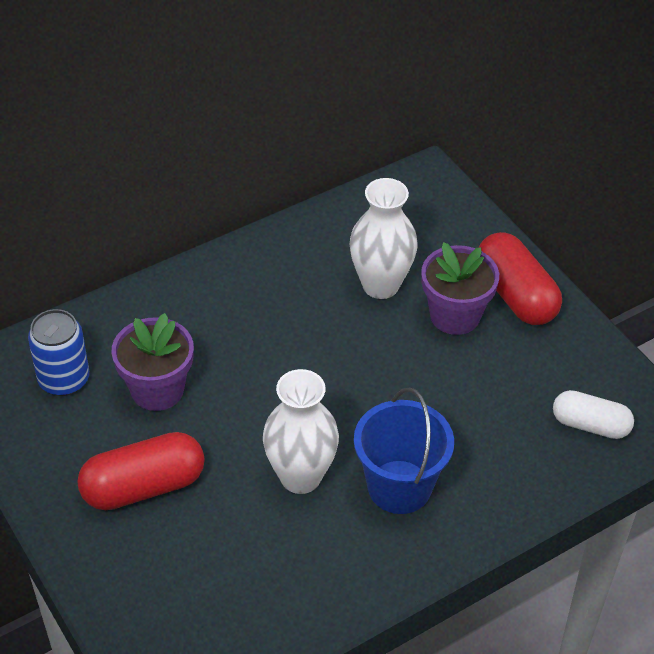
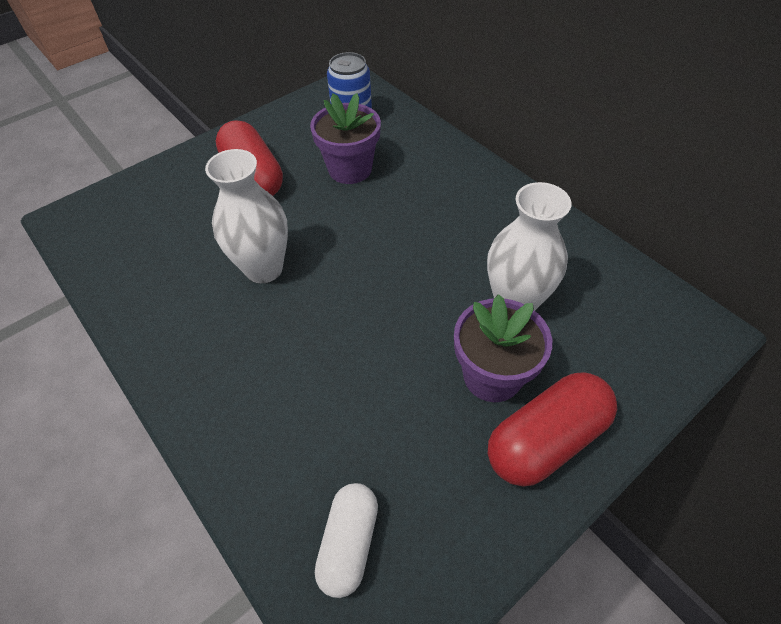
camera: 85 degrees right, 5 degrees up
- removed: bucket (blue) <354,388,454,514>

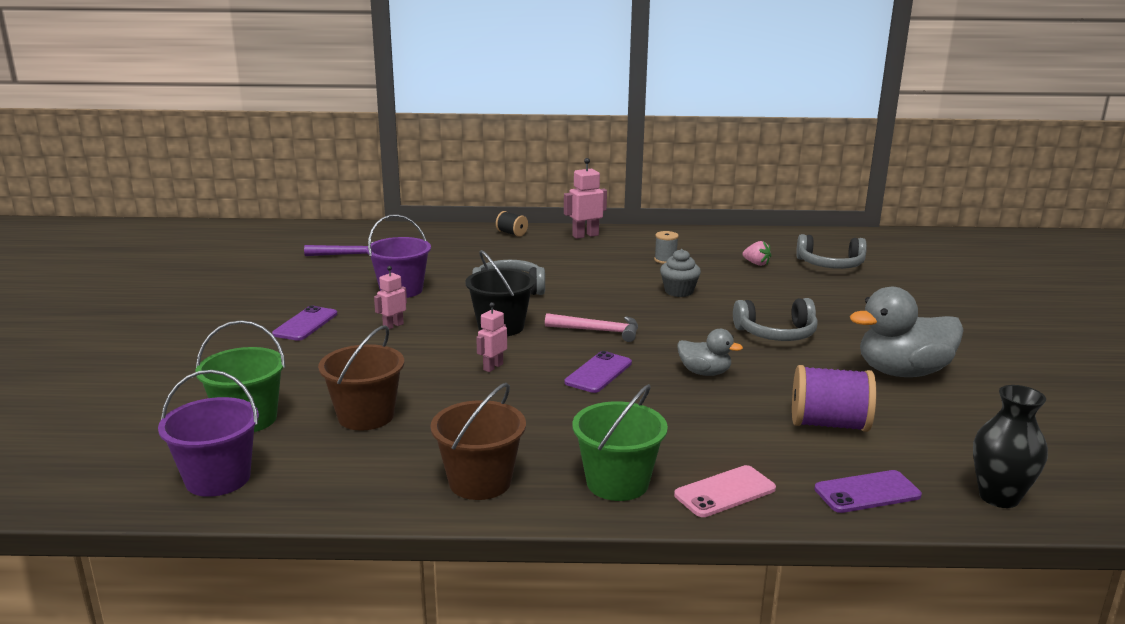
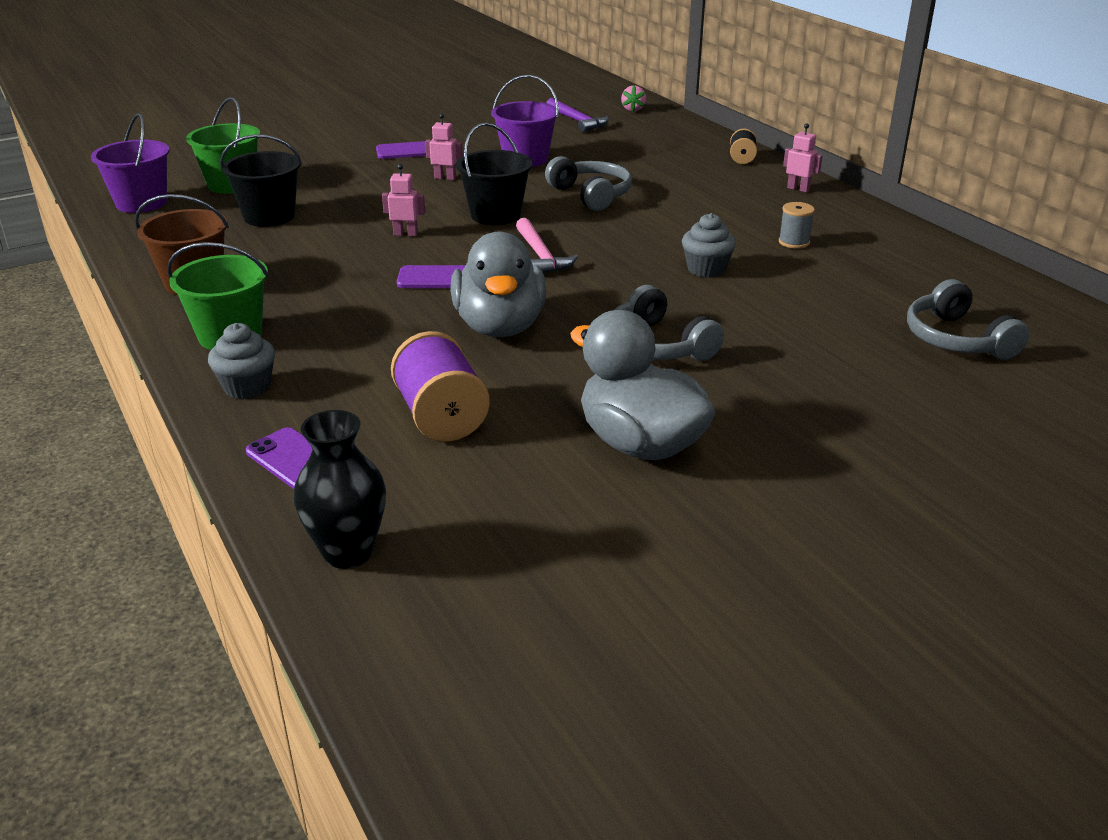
camera: 60 degrees right, 10 degrees up
- resized: robot figure (rose-pink) <564,158,607,239> = <783,124,823,192> x0.64
- moved: strawberry (rose-pink) <743,241,771,266> to <621,85,646,112>
- recoloured: bucket (russet) <318,325,404,431> to bucket (black) <220,134,302,227>
- resized: duck (grey) <677,329,743,376> = <450,232,546,337> x1.86
- replaced: mobile phone (rose-pink) <674,465,776,517> to fairy cake (grey) <208,323,275,399>

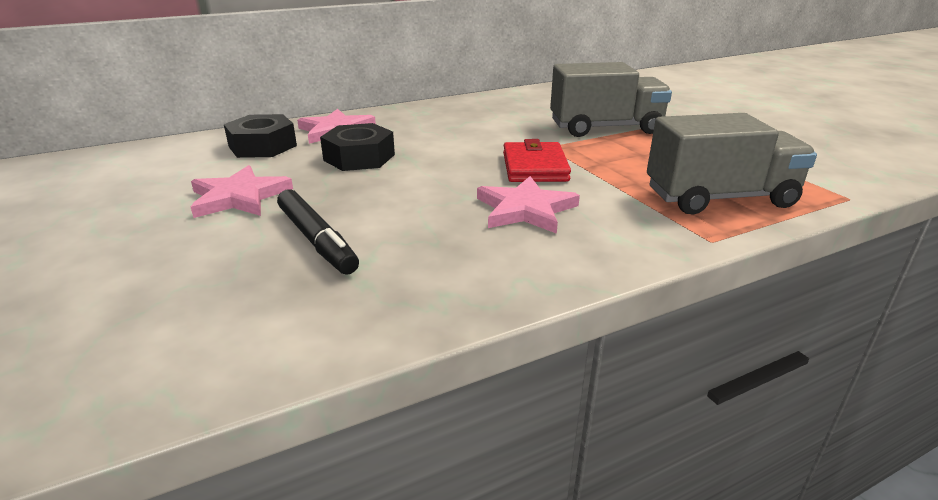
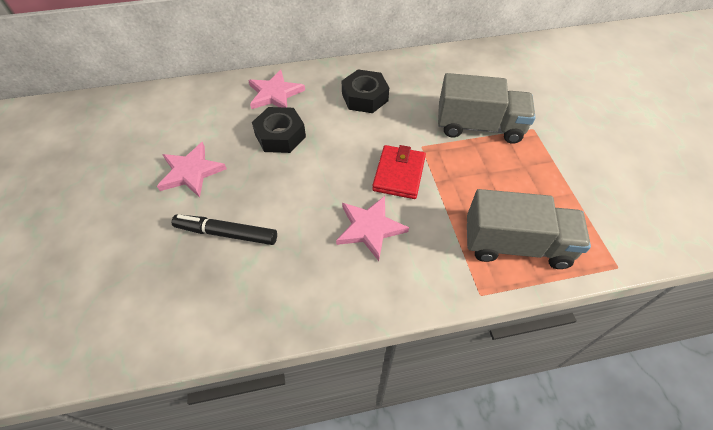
camera: 15 degrees right, 25 degrees up
- moved: nut (black) <224,114,297,158> to <342,69,389,113>
- turned: marker pen (black) <277,189,359,275> = <172,215,277,245> 120 degrees clockwise

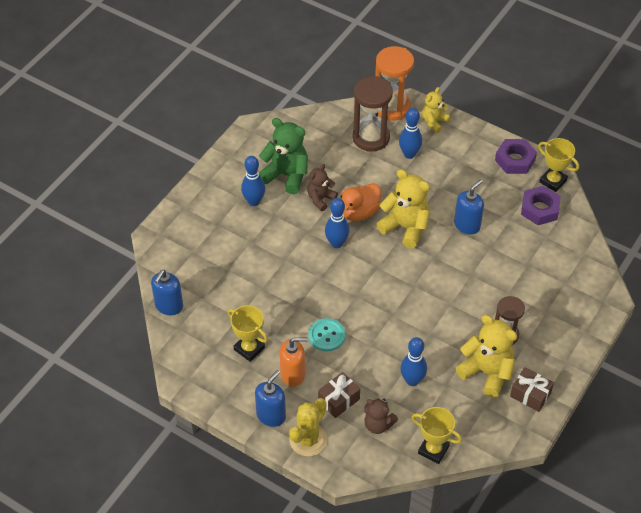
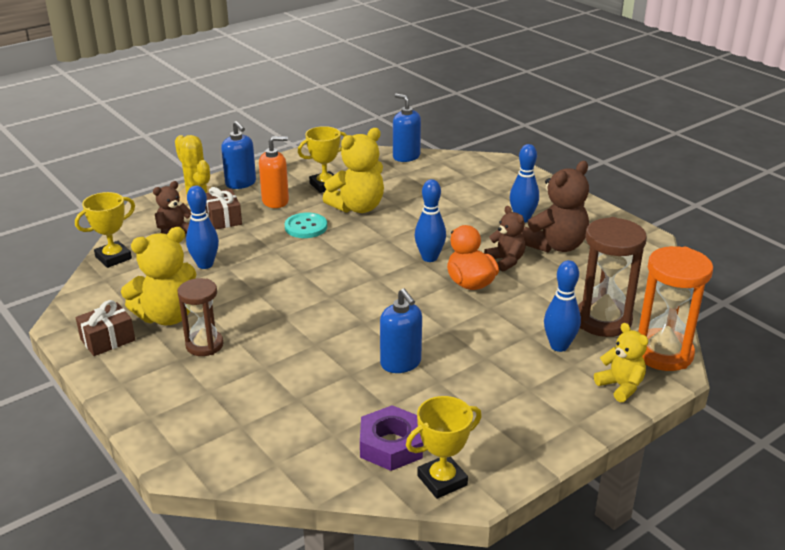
camera: 110 degrees right, 20 degrees down
- recoloured: teddy bear (leaf-green) <259,118,308,194> to teddy bear (russet) <521,161,589,252>
- removed: nut (royal purple) <495,139,537,174>
- moved: teddy bear (bright yellow) <376,169,430,248> to <323,128,384,213>
- turned: soap dispenser (orange) <279,337,308,387> = <259,136,289,208> 120 degrees counterclockwise

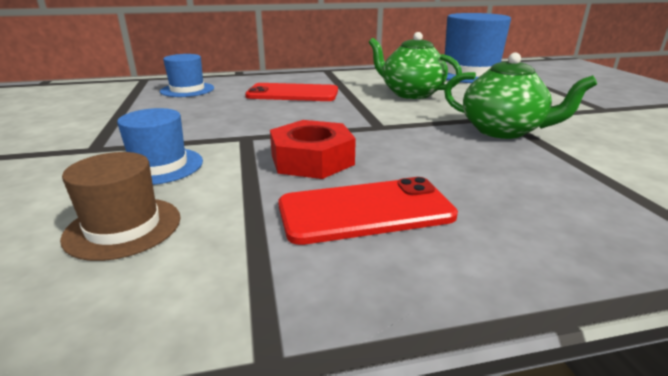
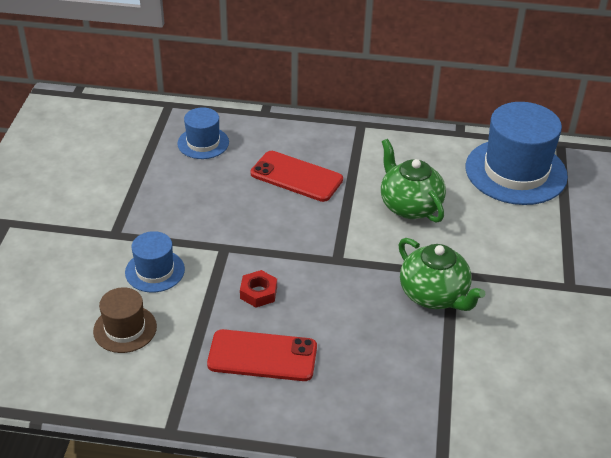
camera: 20 degrees right, 15 degrees up
- resized: nut (red) <270,120,356,179> = <240,270,277,307> x0.61

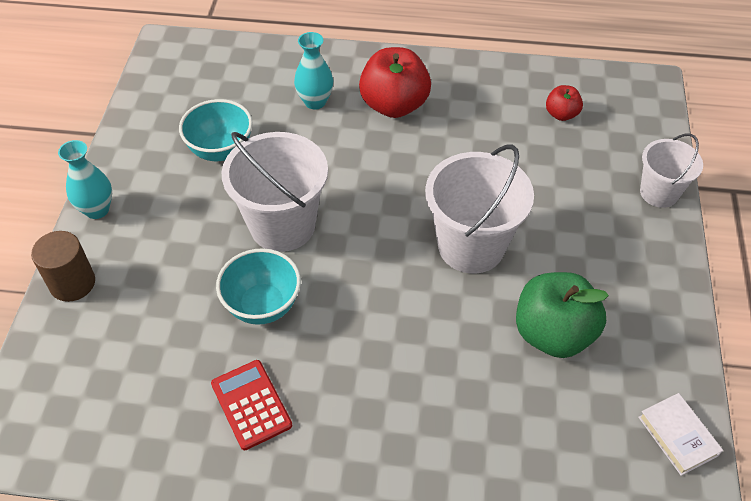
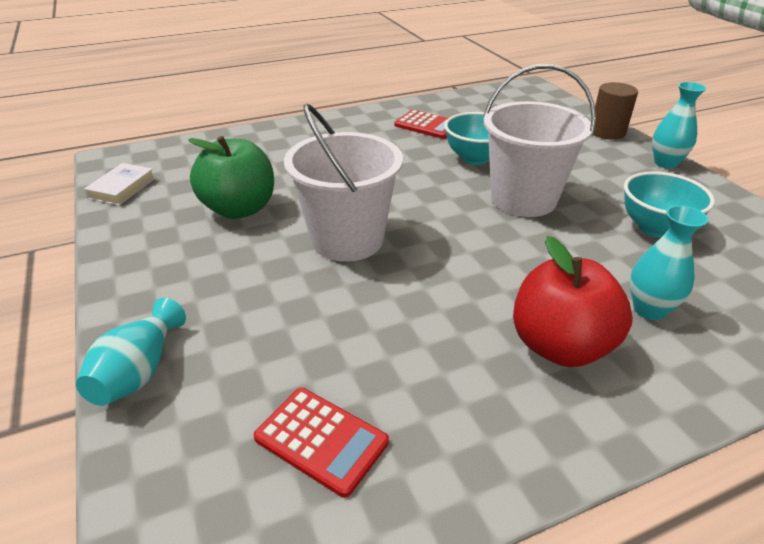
camera: 150 degrees right, 15 degrees down
- replaced: apple (red) <546,85,583,121> to calculator (red) <254,388,389,498>
- replaced: bucket (pure white) <640,133,703,208> to tall vase (turquoise) <76,298,186,406>
- turned: book (pure white) <638,393,723,476> = <84,163,155,206> 75 degrees clockwise

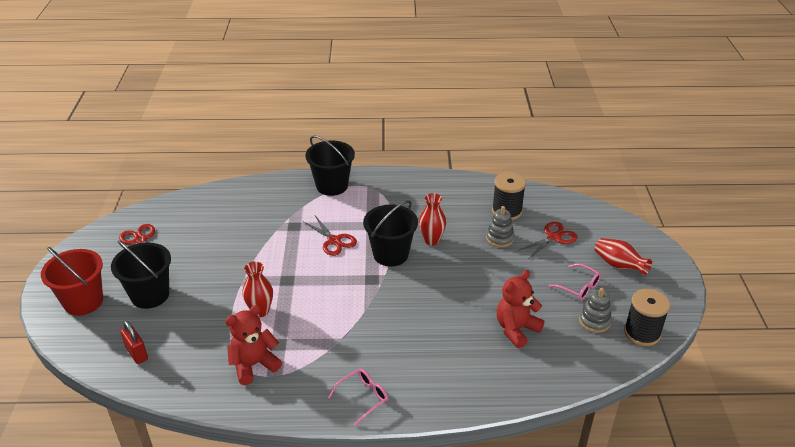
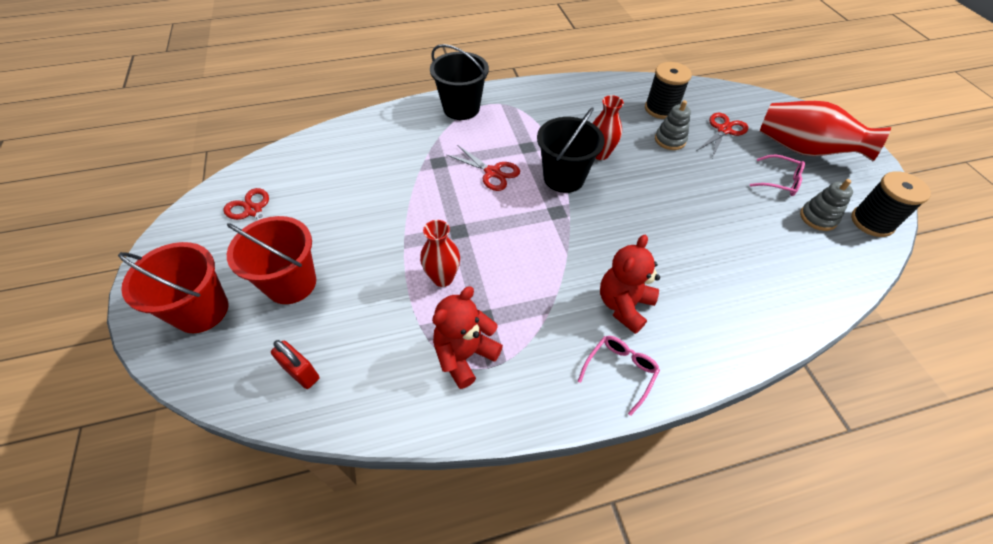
camera: 15 degrees left, 15 degrees up
- resized: tall vase (red) <595,238,652,275> = <760,101,891,161> x1.67
- recoloured: bucket (black) <111,240,171,309> to bucket (red) <227,216,316,304>
- moved: teddy bear (red) <497,270,545,348> to <600,235,660,334>

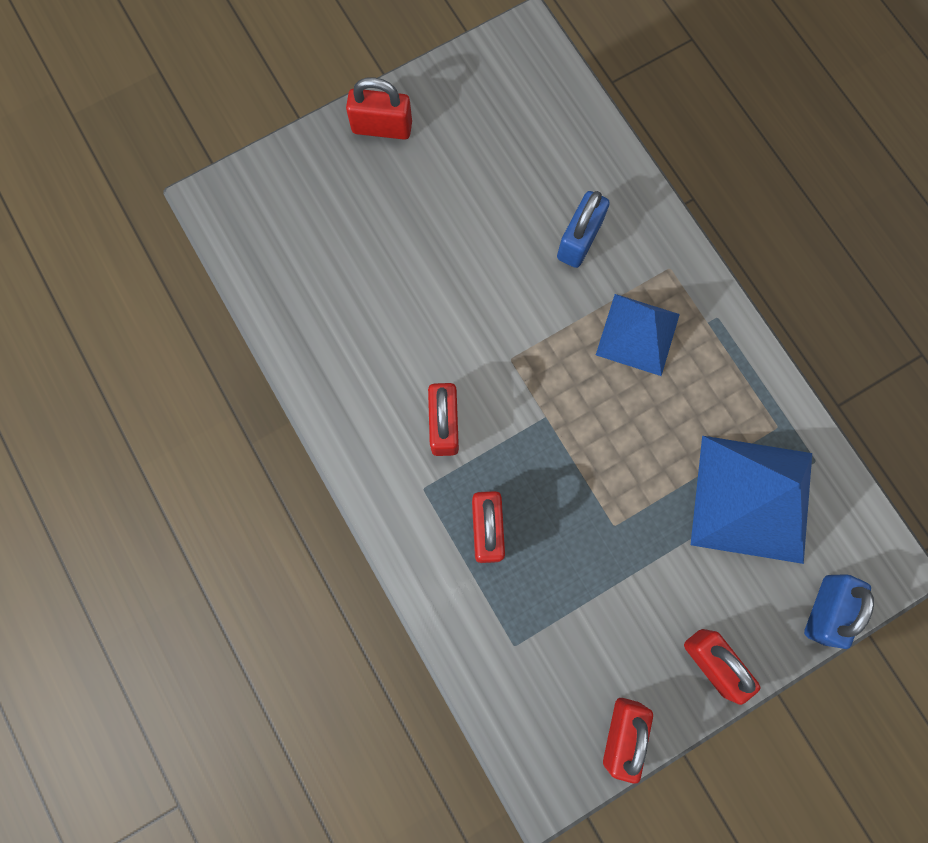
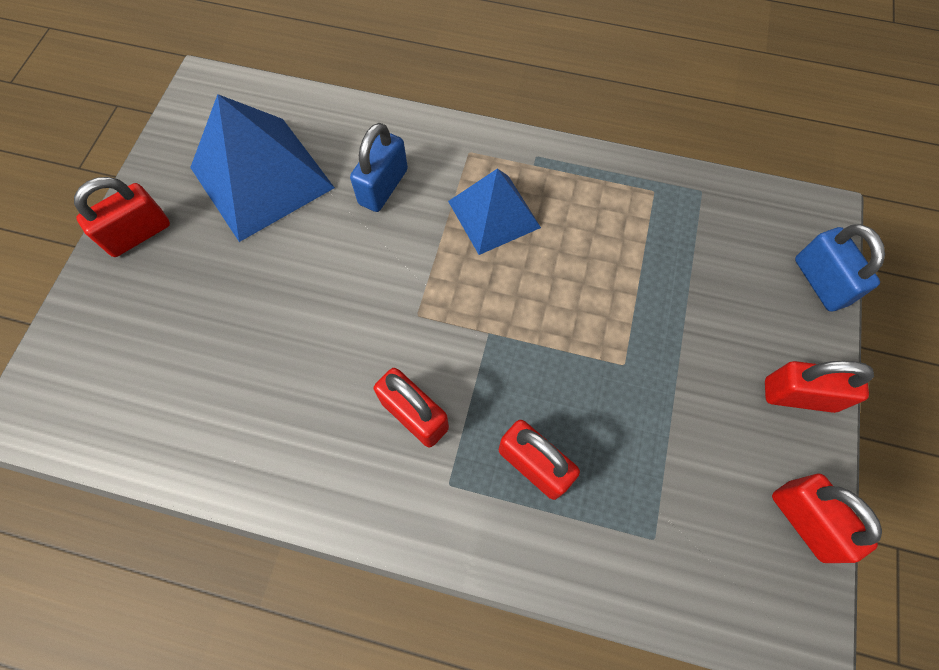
camera: 45 degrees left, 10 degrees down
- turned: small lock (blue) <557,191,610,268> = <350,123,408,212> 45 degrees clockwise
- moved: pyramid shape (blue) <691,436,812,564> to <190,94,335,242>

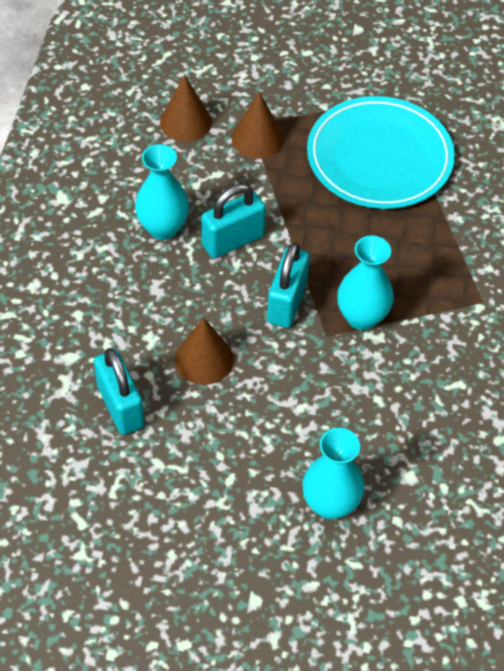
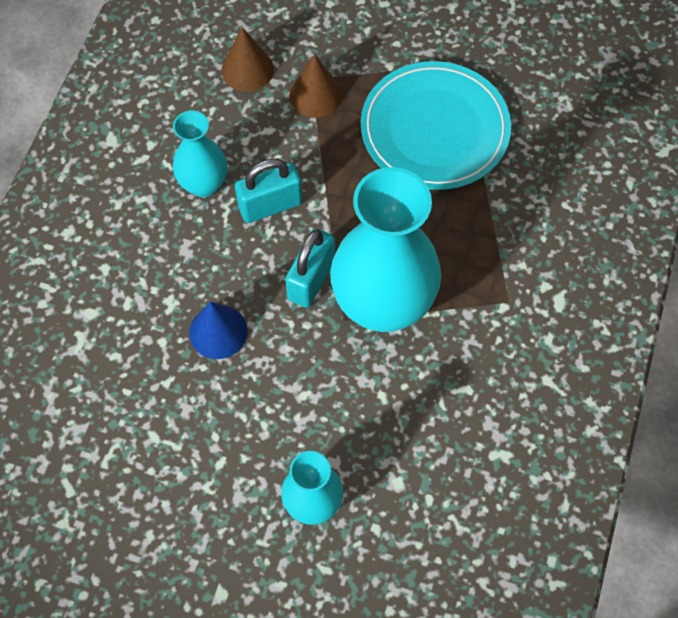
camera: 10 degrees right, 10 degrees up
- resized: tall vase (turquoise) <337,235,394,330> = <330,167,441,332> x1.88
- recoloured: solid cone (russet) <175,317,234,385> to solid cone (blue) <189,301,248,359>
- removed: small lock (turquoise) <94,348,144,435>

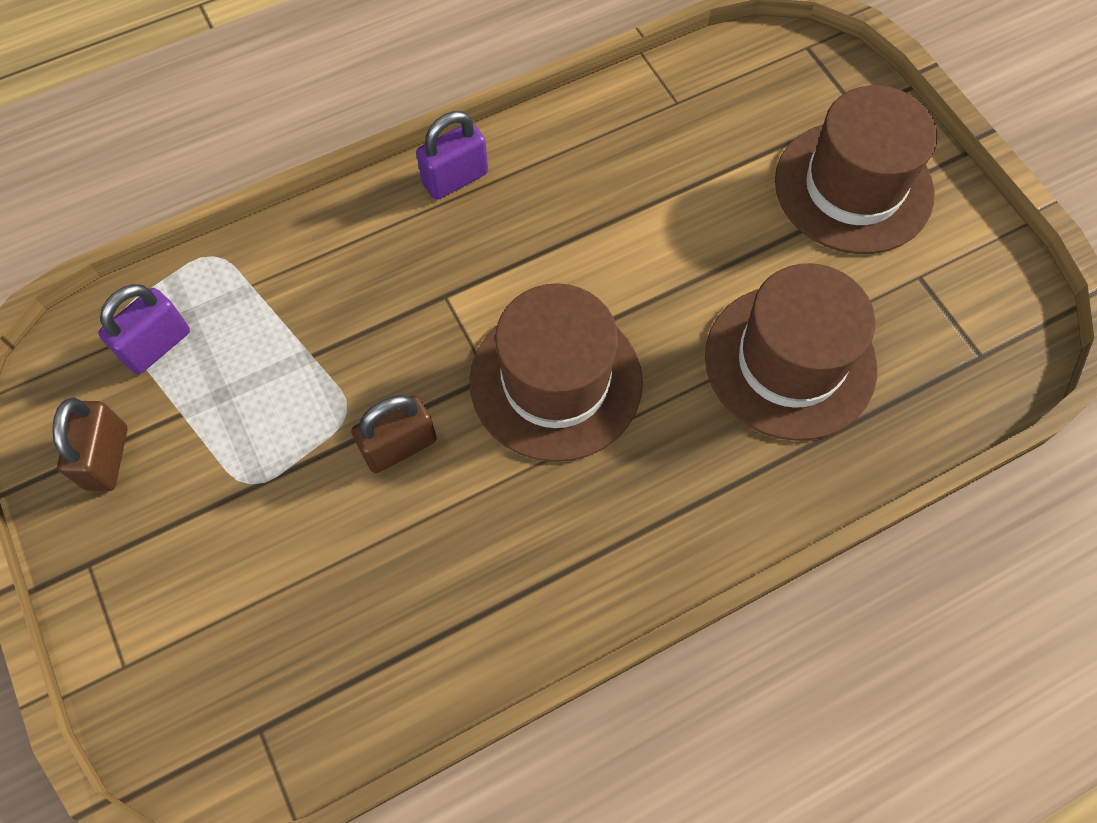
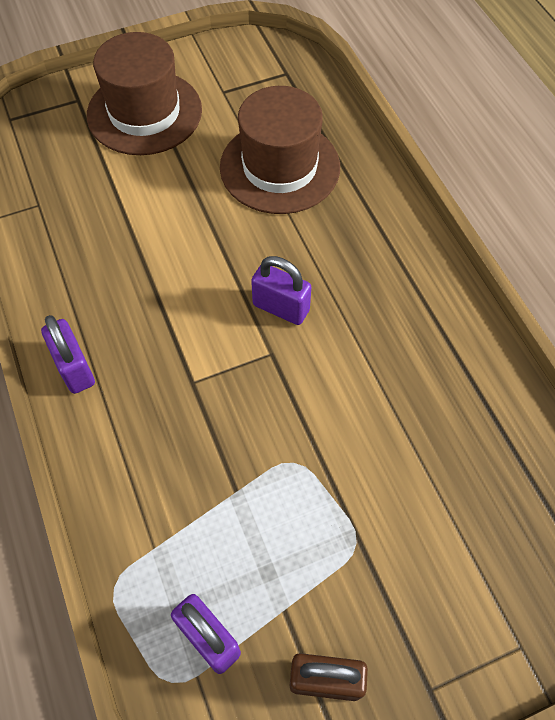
camera: 85 degrees left, 5 degrees down
- replaced: hat (russet) <470,283,643,462> to small lock (royal purple) <251,256,311,325>
- removed: small lock (russet) <351,395,437,473>

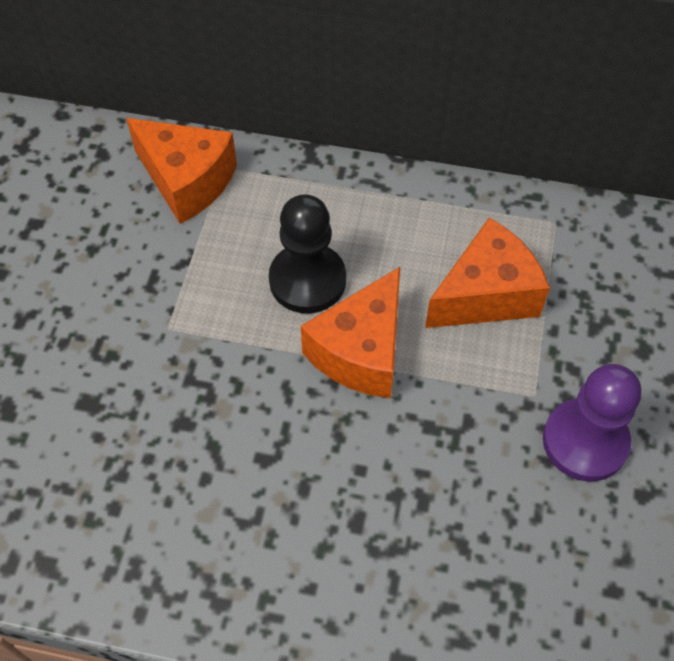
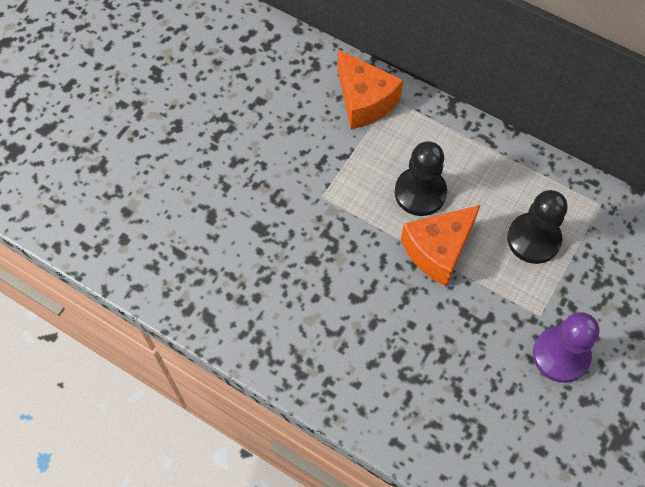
camera: 20 degrees right, 5 degrees up
- replaced: piece of cheese (orange) <425,218,550,328> to pawn (black) <507,190,568,264>

